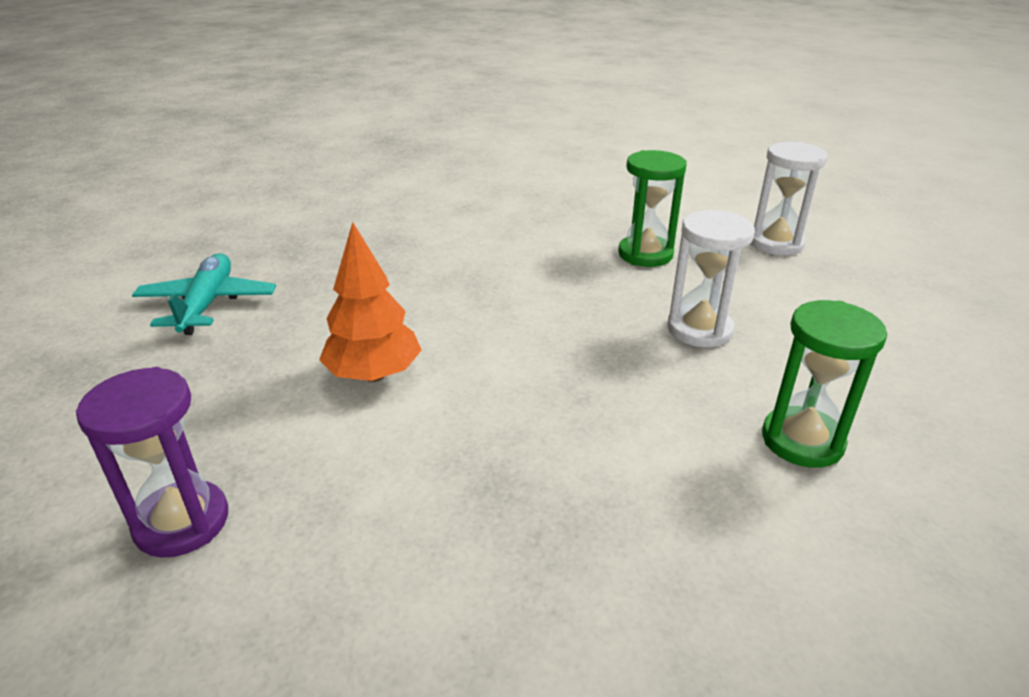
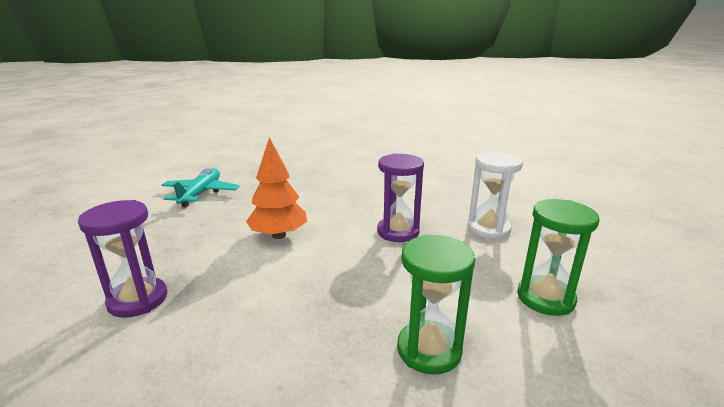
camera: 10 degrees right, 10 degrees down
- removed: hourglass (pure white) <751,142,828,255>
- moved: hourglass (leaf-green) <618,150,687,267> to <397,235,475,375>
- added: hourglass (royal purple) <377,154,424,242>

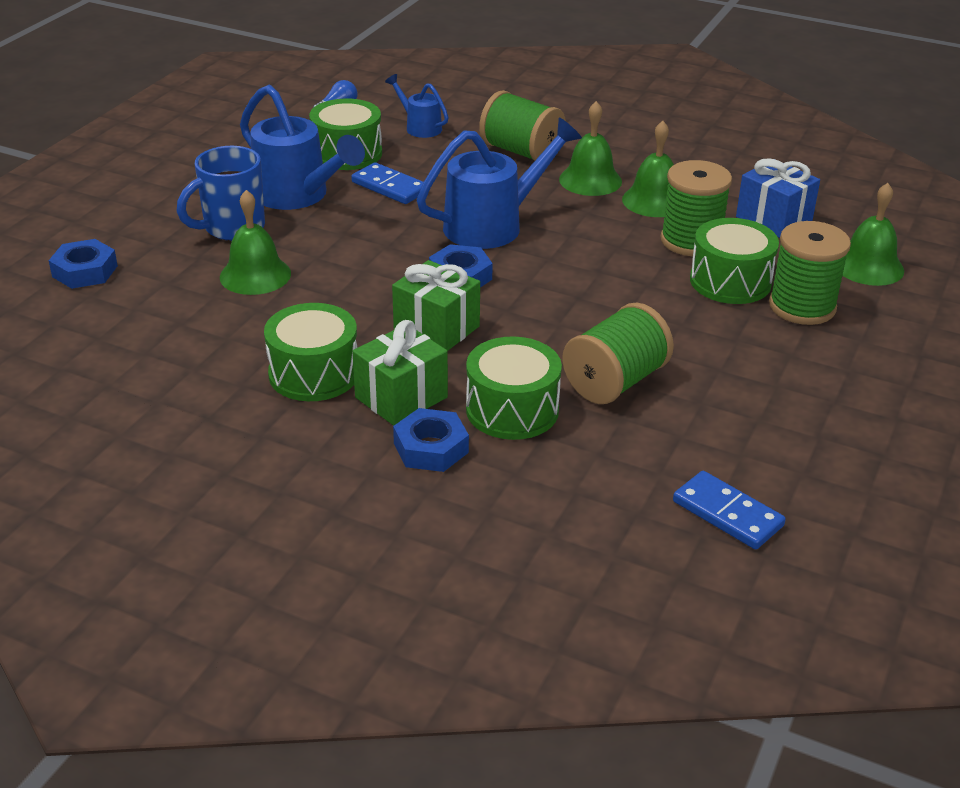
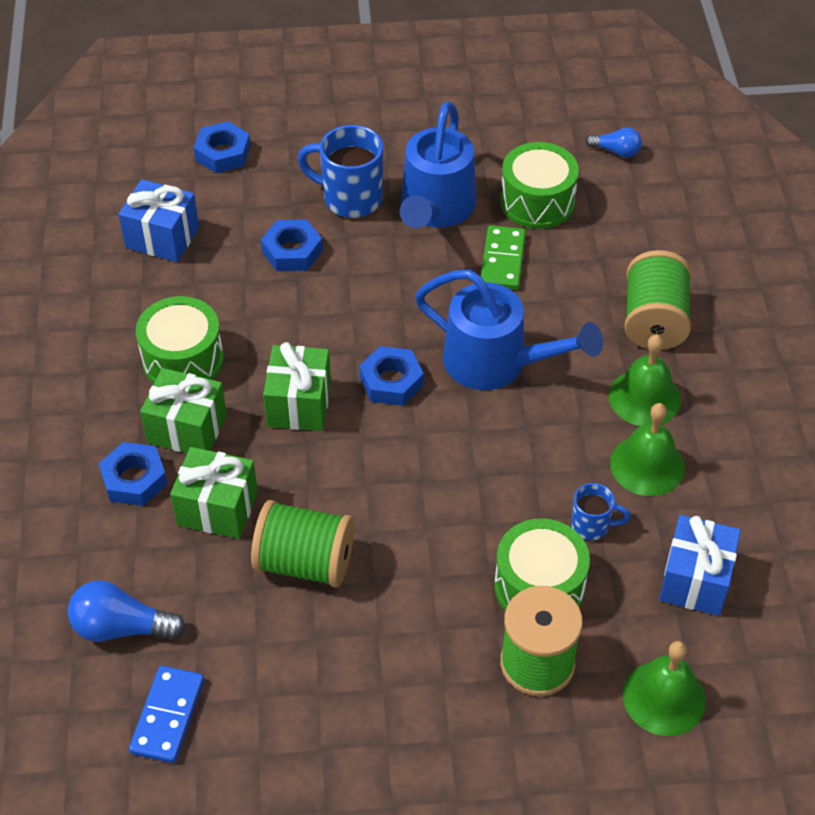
camera: 60 degrees right, 15 degrees up
- removed: watering can (blue) <385,74,449,138>
- replaced: bobbin (leaf-green) <660,160,732,256> to coffee mug (blue) <571,483,631,540>
- recoloured: domino (blue) <351,162,423,204> to domino (leaf-green) <481,225,526,290>
- replaced: bell (leaf-green) <220,190,291,295> to nut (blue) <261,219,323,271>
- replaced: drum (leaf-green) <466,337,562,440> to present (leaf-green) <170,447,258,539>
- added: present (blue) <118,179,199,262>
- added: light bulb (blue) <68,580,186,642>

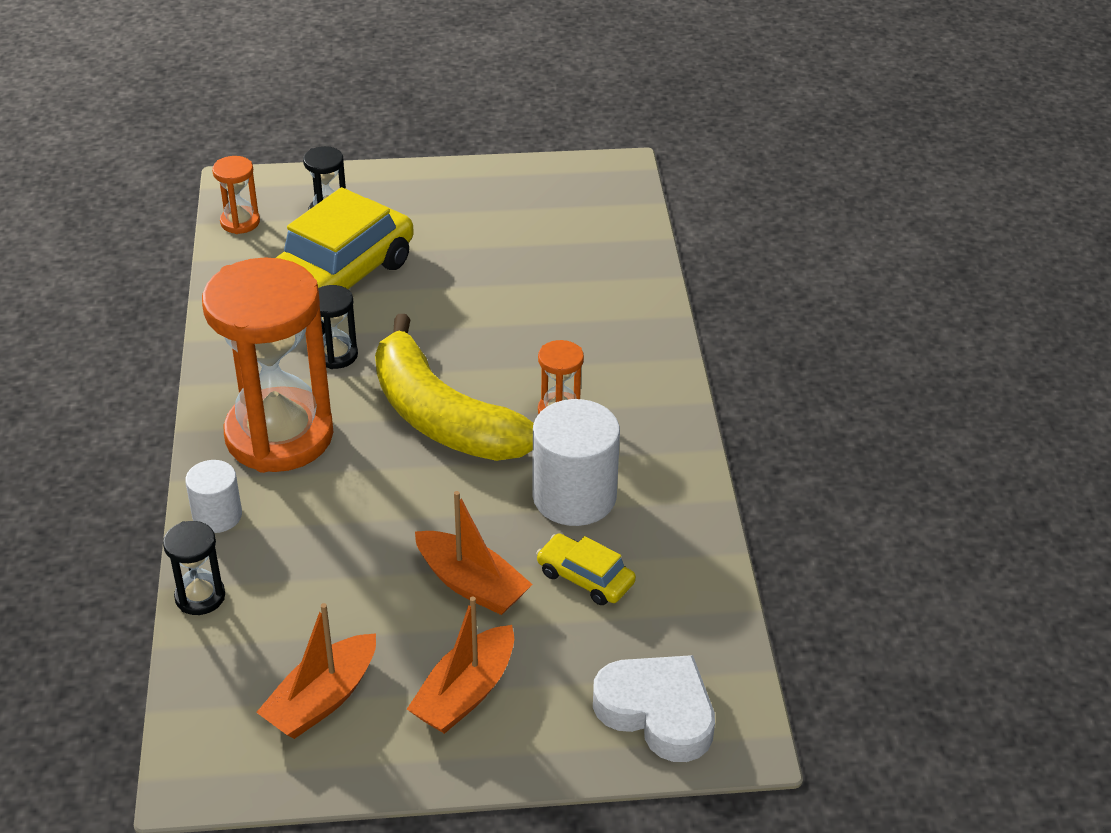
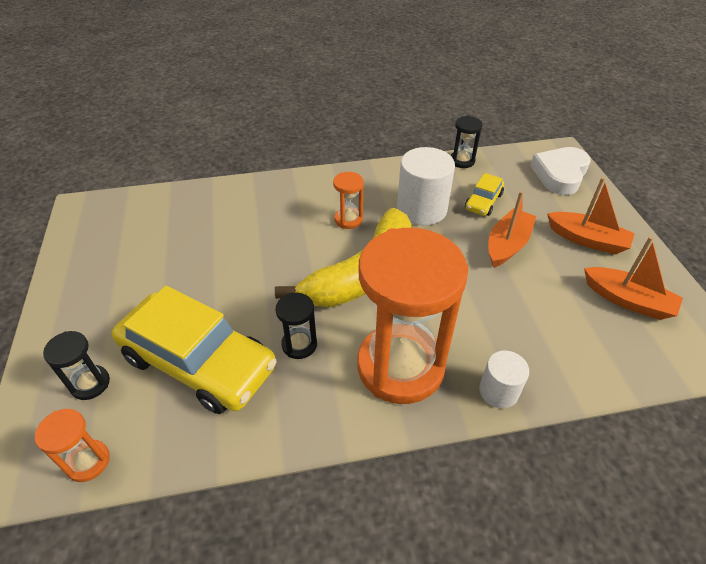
camera: 95 degrees left, 5 degrees up
- moved: hourglass (black) <163,521,225,615> to <450,116,483,168>

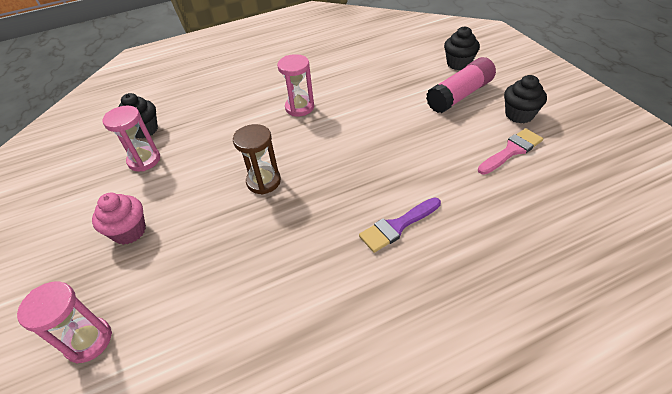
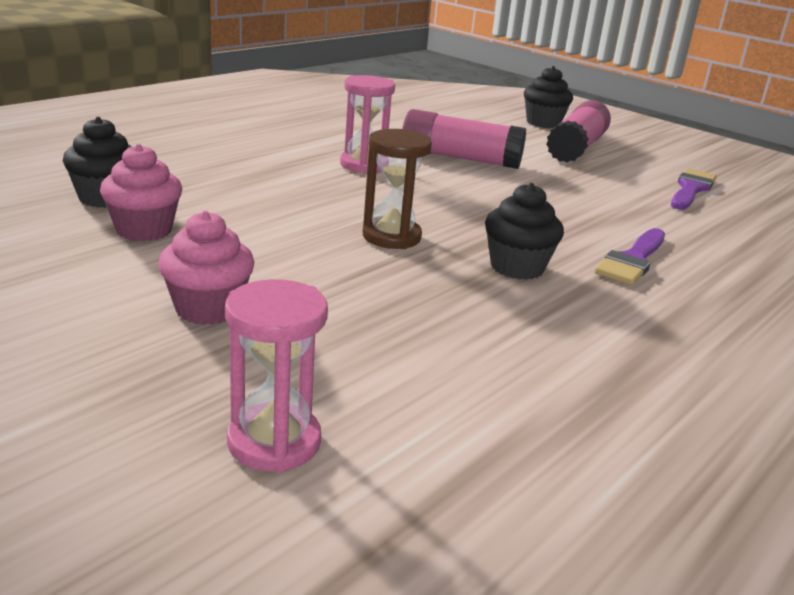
camera: 30 degrees left, 20 degrees down
- moved: fairy cake (black) <504,75,547,124> to <485,183,564,280>
- replaced: hourglass (rose-pink) <103,106,160,171> to fairy cake (rose-pink) <100,144,182,241>
- recoloured: paint brush (rose-pink) <478,128,543,175> to paint brush (royal purple) <671,168,717,210>
- added: glue stick (rose-pink) <402,109,526,169>

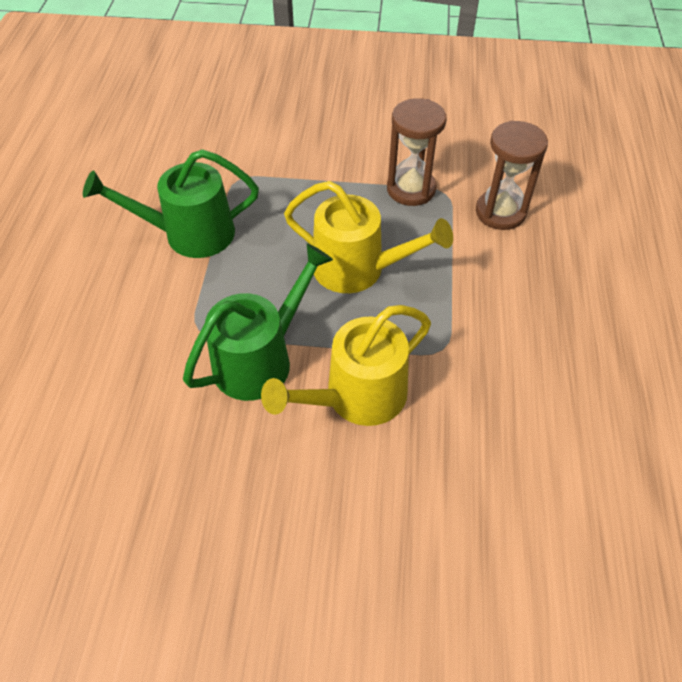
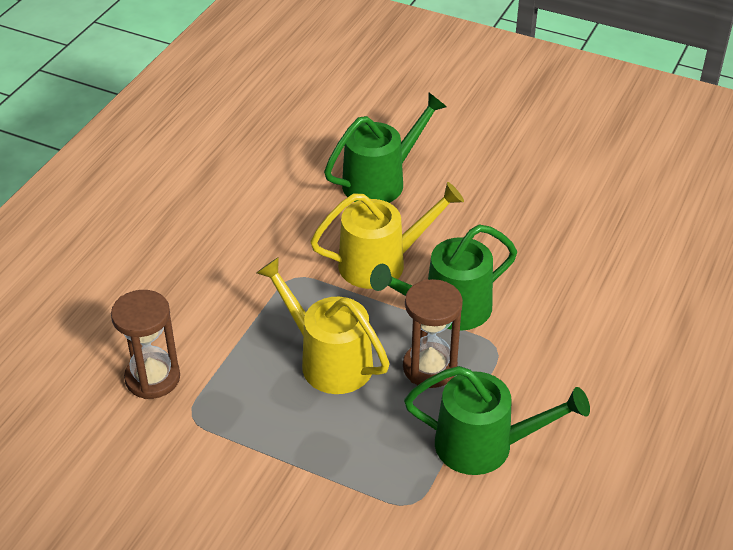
camera: 160 degrees left, 10 degrees down
- moved: hourglass (russet) <387,98,447,206> to <403,279,463,388>
- added: watering can (leaf-green) <324,93,447,203>

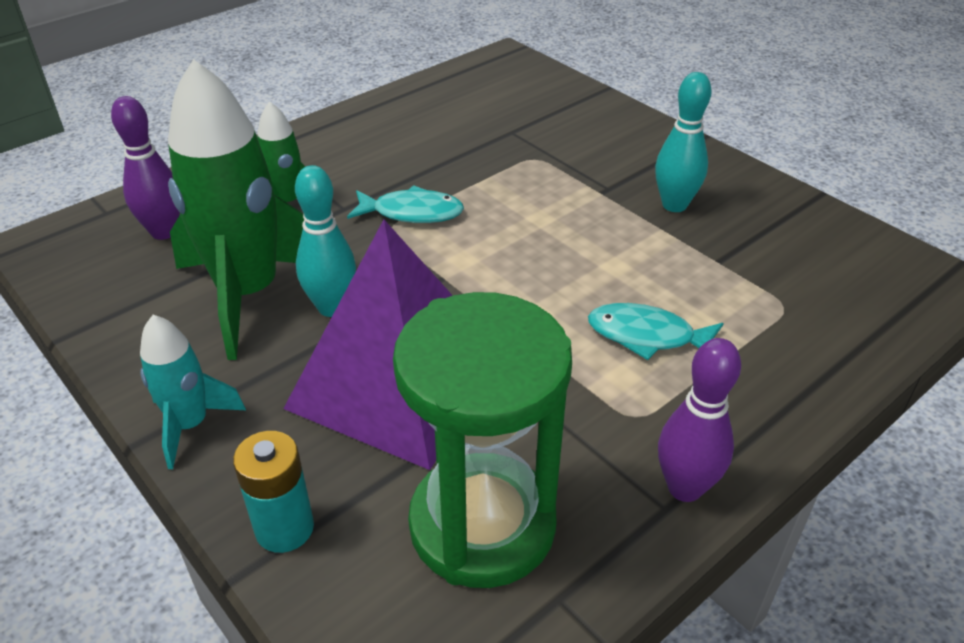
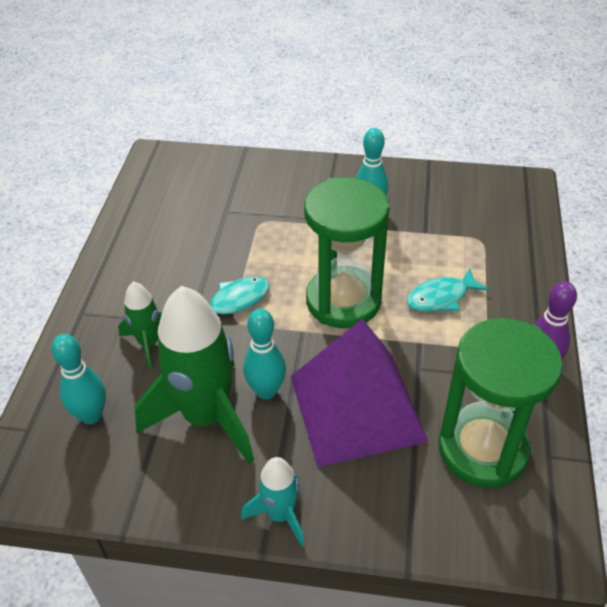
camera: 40 degrees left, 5 degrees up
- recoloured: skittle (royal purple) <111,96,180,240> to skittle (turquoise) <51,334,106,424>
- removed: AA battery (turquoise) <233,431,314,553>
- added: hourglass (leaf-green) <304,177,389,328>

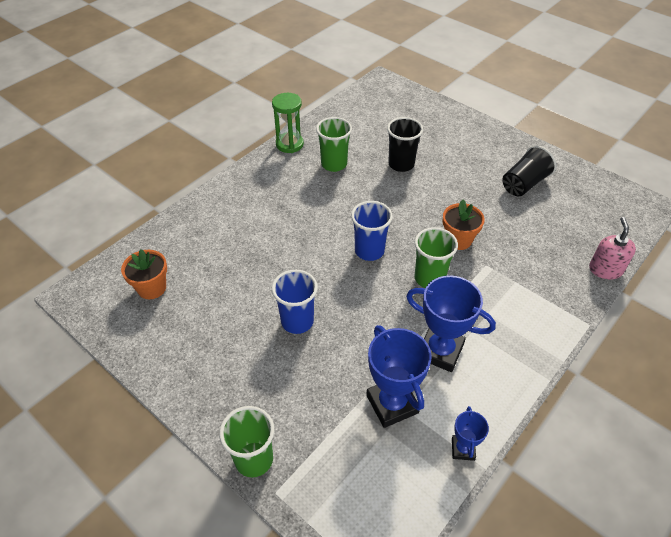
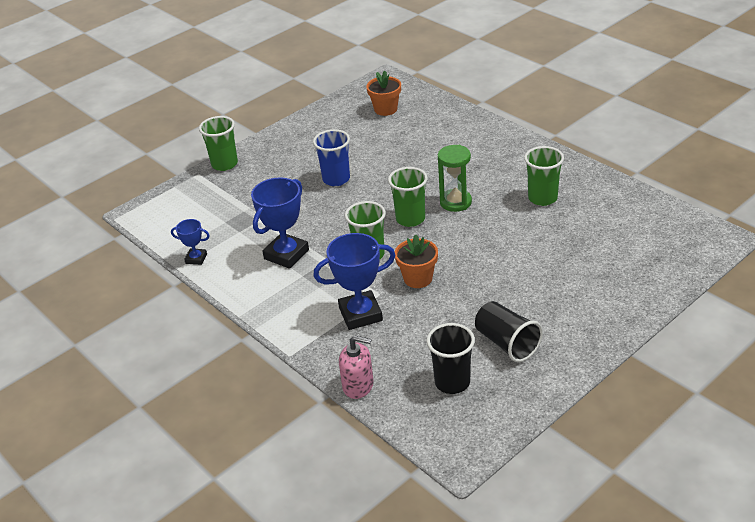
camera: 100 degrees right, 10 degrees down
- moved: hourglass (leaf-green) <272,93,304,153> to <438,145,472,212>
- moved: tumbler (black) <387,117,423,172> to <427,323,475,394>
- recoloured: tumbler (blue) <351,201,393,261> to tumbler (leaf-green) <388,167,428,227>
- moved: prize cup (blue) <366,325,432,428> to <313,233,396,330>

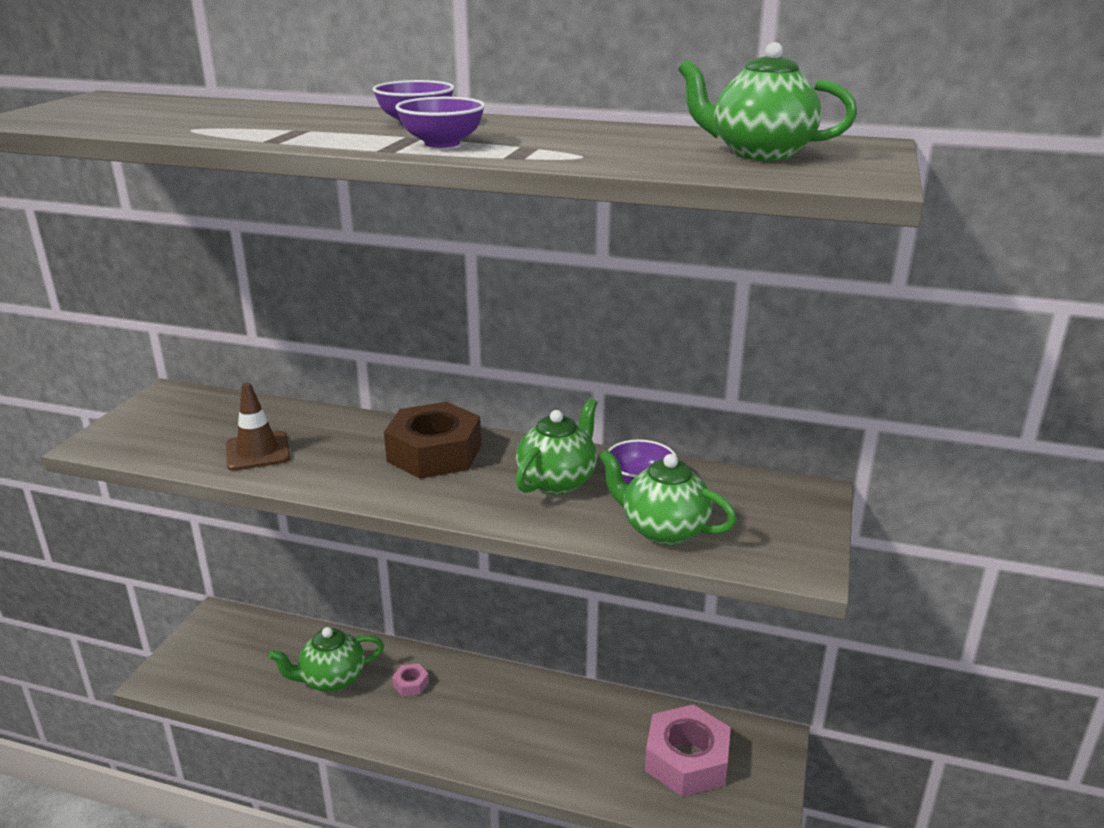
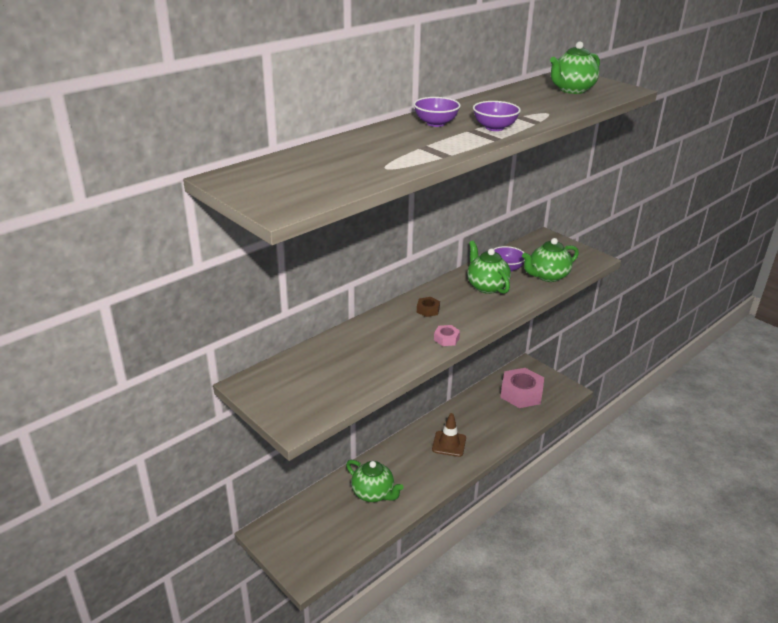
camera: 60 degrees left, 5 degrees up
- moved: safety cone (russet) <225,383,291,471> to <432,413,466,457>
- resized: nut (russet) <384,402,481,479> = <417,297,440,317> x0.43
- turned: teapot (leaf-green) <269,627,384,692> = <346,460,404,502> 60 degrees counterclockwise
- moved: nut (rose-pink) <392,663,429,696> to <434,325,460,346>

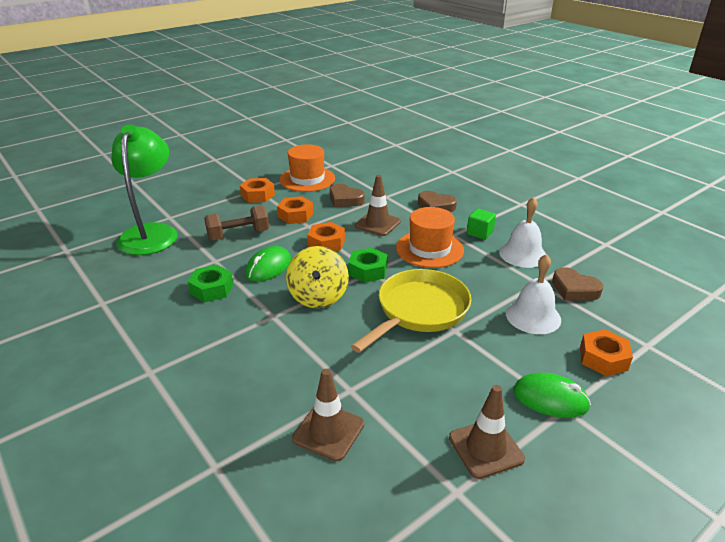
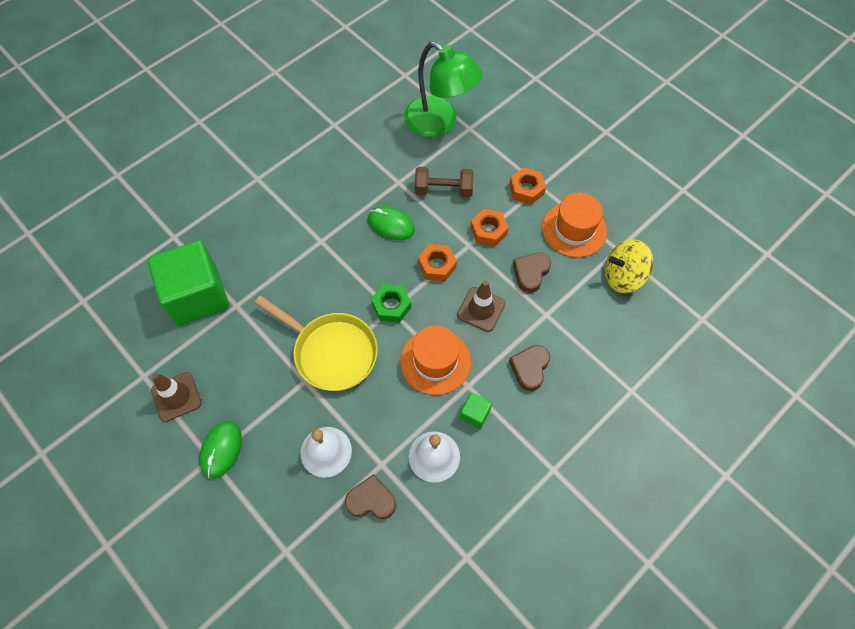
camera: 85 degrees right, 30 degrees up
- turned: lamp (leaf-green) <111,124,178,255> = <404,42,483,137> 45 degrees clockwise
- turned: free weight (russet) <204,205,269,241> = <415,167,474,198> 60 degrees counterclockwise
- moved: spinning top (bright yellow) <286,246,349,308> to <605,239,654,293>
- removed: nut (leaf-green) <188,265,234,302>
- turned: heart shape (russet) <552,267,603,301> = <345,474,396,519> 60 degrees clockwise
- removed: nut (orange) <580,329,633,376>
- replaced: safety cone (russet) <292,369,364,461> to block (leaf-green) <147,240,229,326>

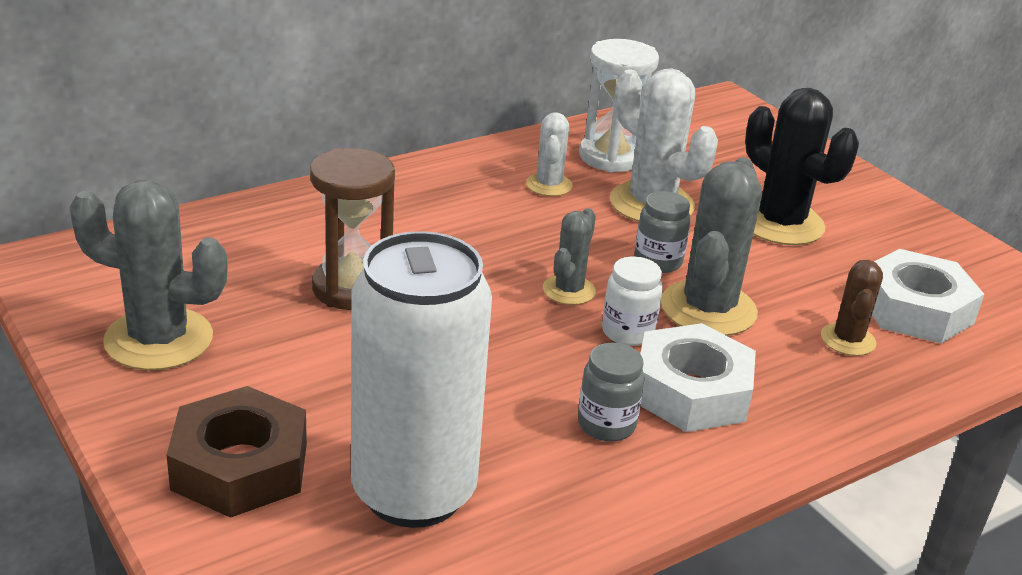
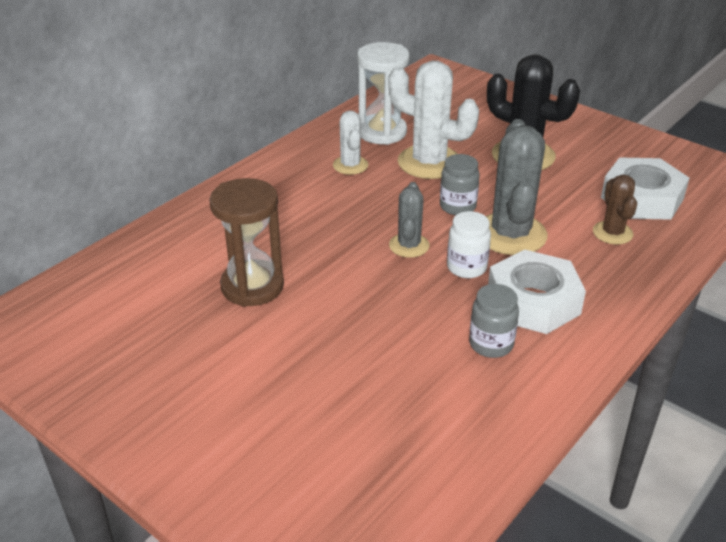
camera: 15 degrees left, 5 degrees up
- removed: cactus (grey) <70,179,228,370>
- removed: can (pure white) <351,231,492,528>
- removed: nut (russet) <167,386,307,518>

